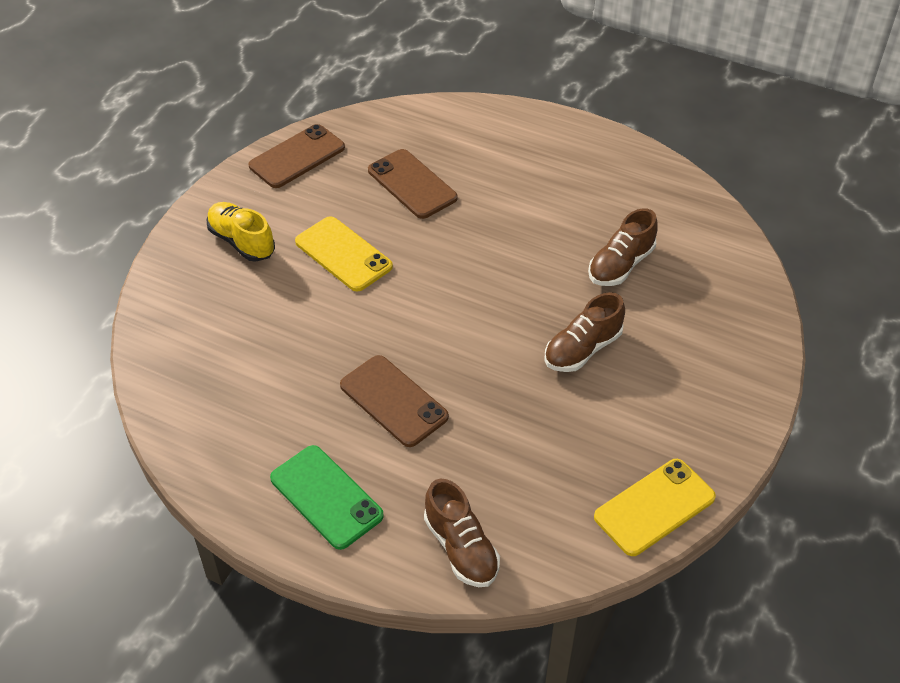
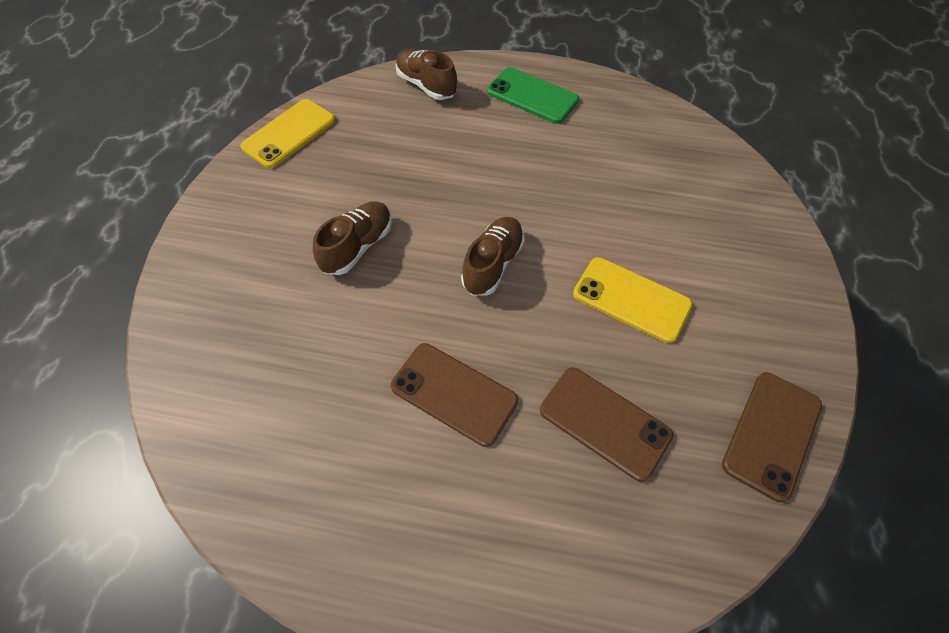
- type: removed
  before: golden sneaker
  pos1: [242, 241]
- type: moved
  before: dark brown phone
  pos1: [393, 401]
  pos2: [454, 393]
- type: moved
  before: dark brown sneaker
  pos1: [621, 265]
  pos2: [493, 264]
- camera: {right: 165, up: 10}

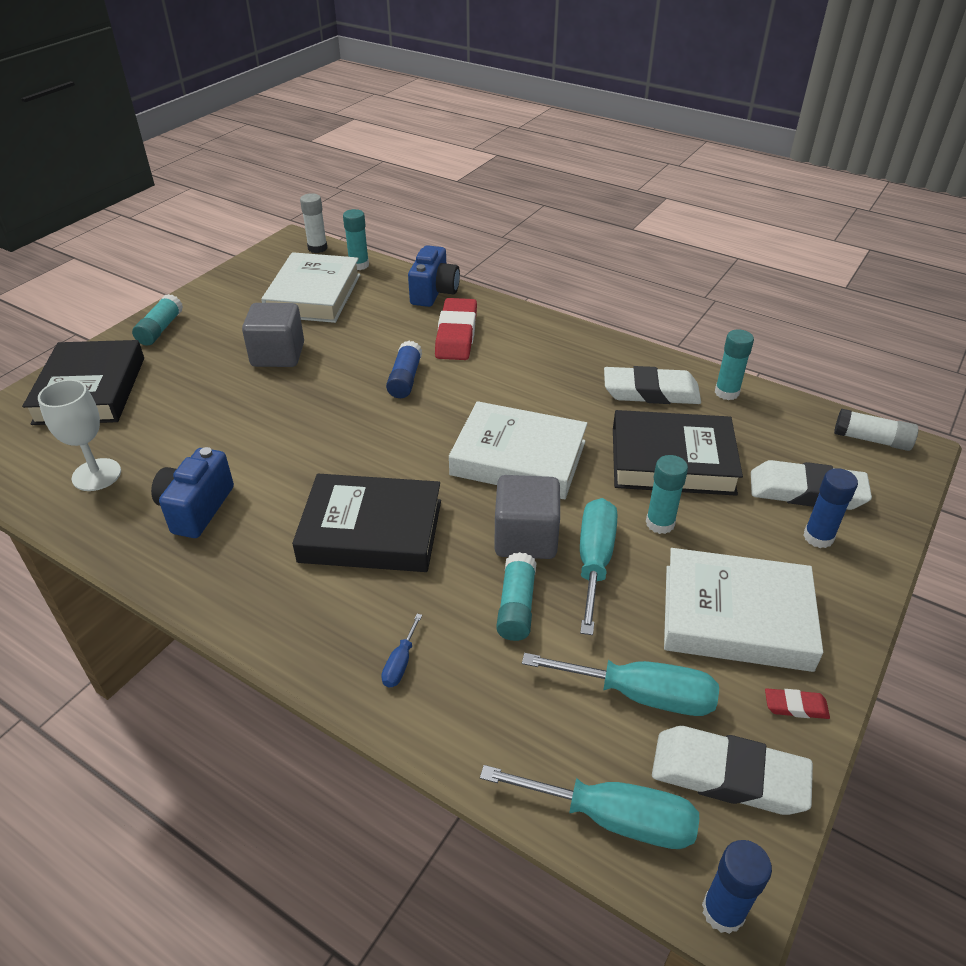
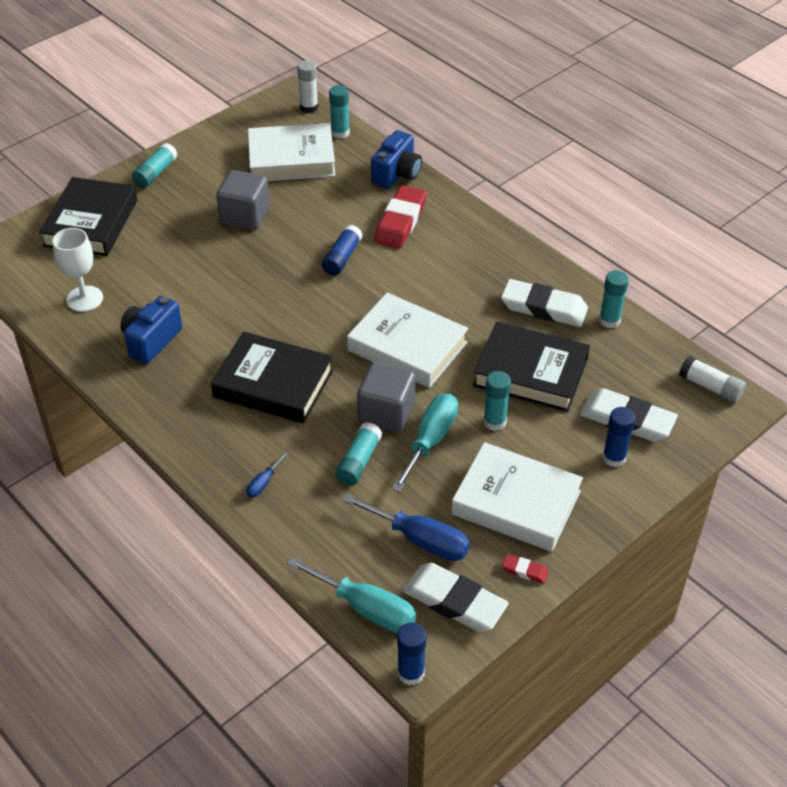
- type: turned
  before: snow-white hardback
  pos1: [314, 295]
  pos2: [291, 159]
  turn: 60
- type: recoloured
  before: aqua flat screwdriver
  after: royal blue flat screwdriver
  pos1: [641, 695]
  pos2: [420, 540]
- camera: {right: 15, up: 5}

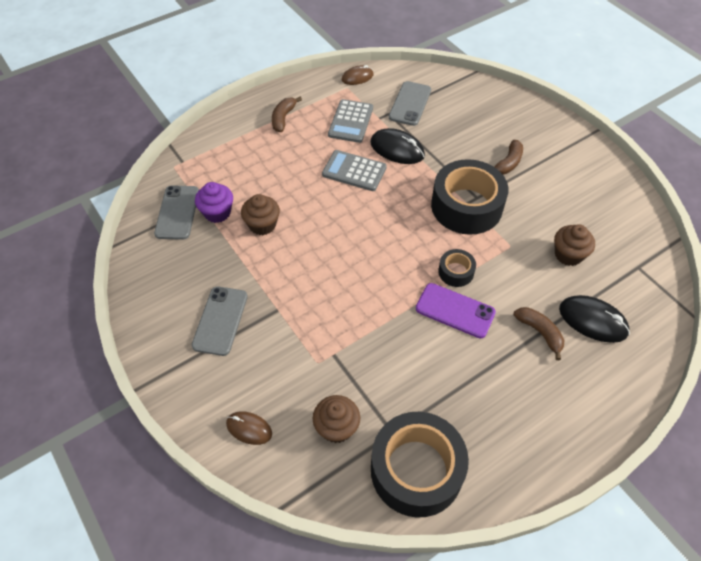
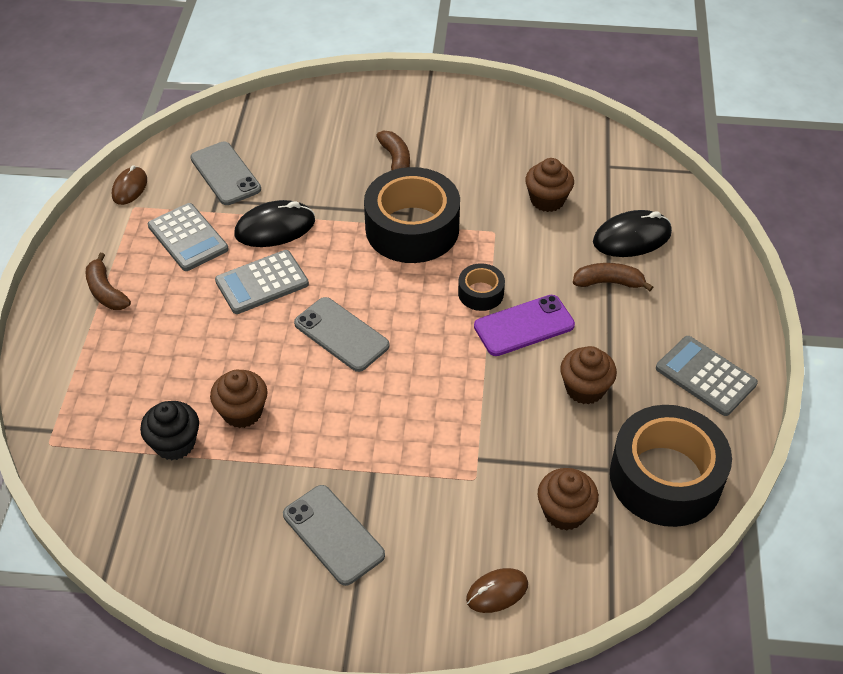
- type: moved
  before: gray phone
  pos1: [177, 212]
  pos2: [341, 335]
- type: recoloured
  before: purple muffin
  after: jet-black muffin
  pos1: [217, 212]
  pos2: [175, 443]
- type: added
  after: dark brown muffin
  pos2: [585, 389]
- type: added
  after: gray adding machine
  pos2: [705, 376]
- camera: {right: -50, up: -5}

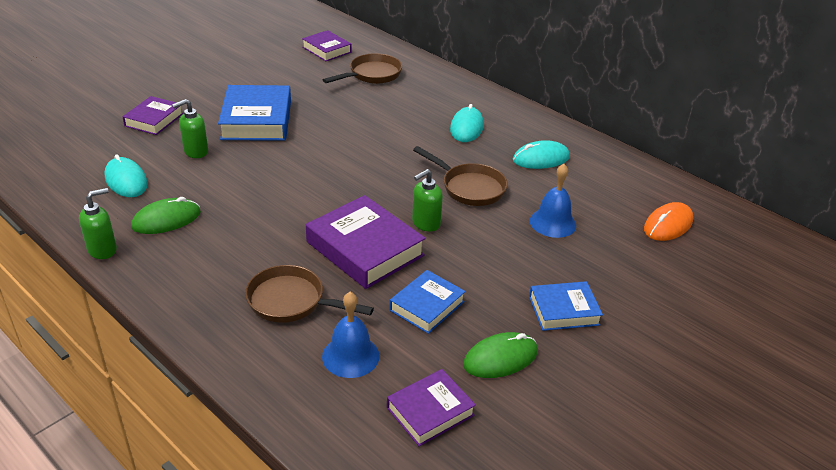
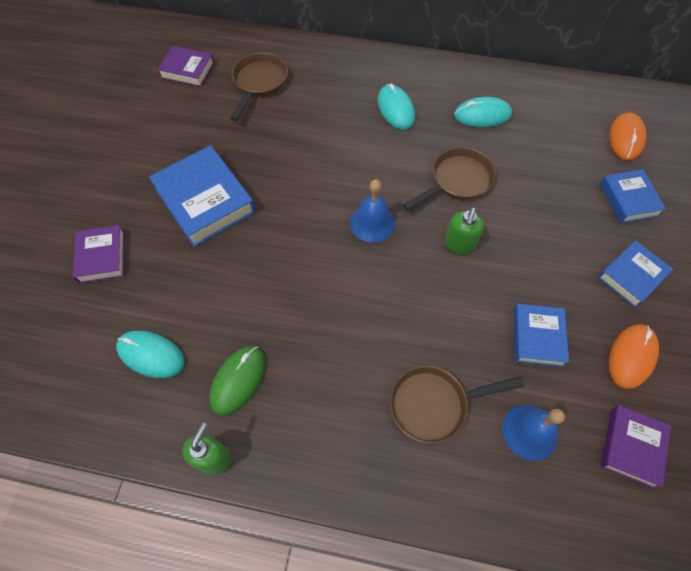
- type: removed
  before: leaf-green soap pump
  pos1: [195, 152]
- type: removed
  before: purple hardback
  pos1: [365, 249]
- type: turned
  before: dark brown pan
  pos1: [469, 187]
  pos2: [457, 181]
  turn: -45
- type: recoloured
  before: leaf-green PC mouse
  after: bright orange PC mouse
  pos1: [500, 358]
  pos2: [631, 356]
- type: turned
  before: aqua PC mouse
  pos1: [541, 159]
  pos2: [482, 115]
  turn: 45
- type: moved
  before: royal blue hand bell
  pos1: [552, 223]
  pos2: [372, 223]
- type: added
  after: royal blue hardback
  pos2: [628, 199]
- camera: {right: -30, up: 25}

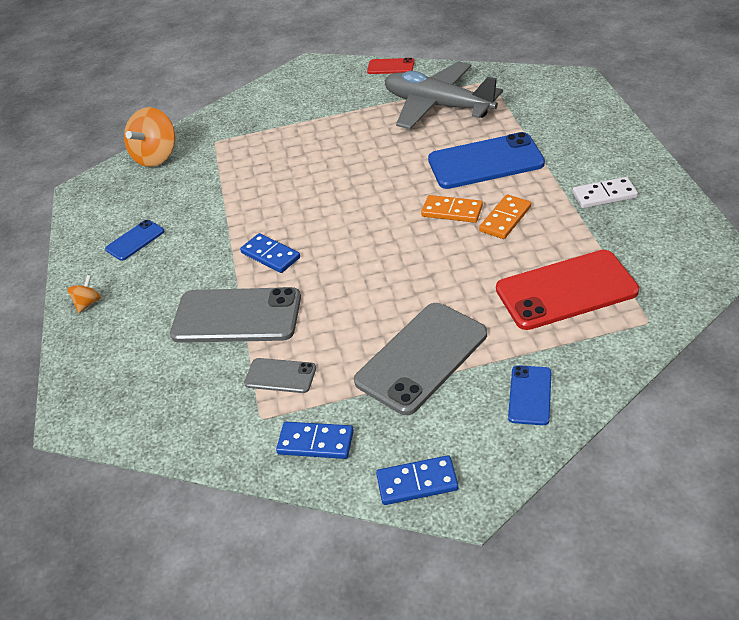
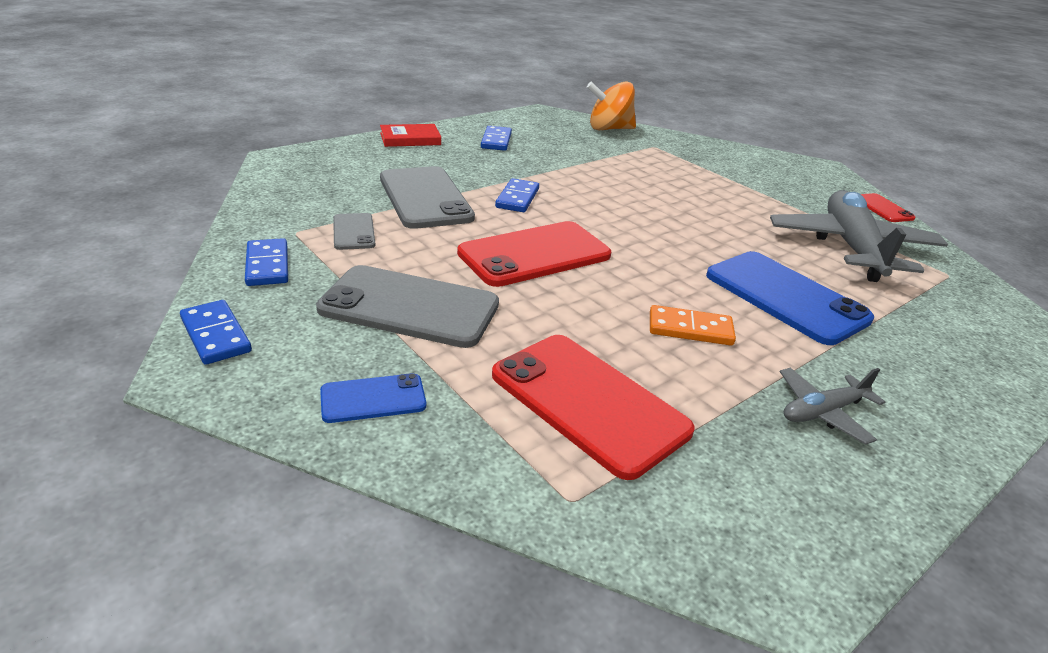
- type: replaced
  before: bright orange toy top
  after: crimson hardback
  pos1: [88, 303]
  pos2: [410, 139]
- type: replaced
  before: royal blue phone
  after: royal blue domino tile
  pos1: [135, 240]
  pos2: [496, 141]
- type: removed
  before: bright orange domino tile
  pos1: [452, 211]
- type: replaced
  before: snow-white domino tile
  after: gray toy plane
  pos1: [604, 195]
  pos2: [822, 412]
- type: added
  after: crimson phone
  pos2: [535, 254]
- camera: {right: 55, up: -10}

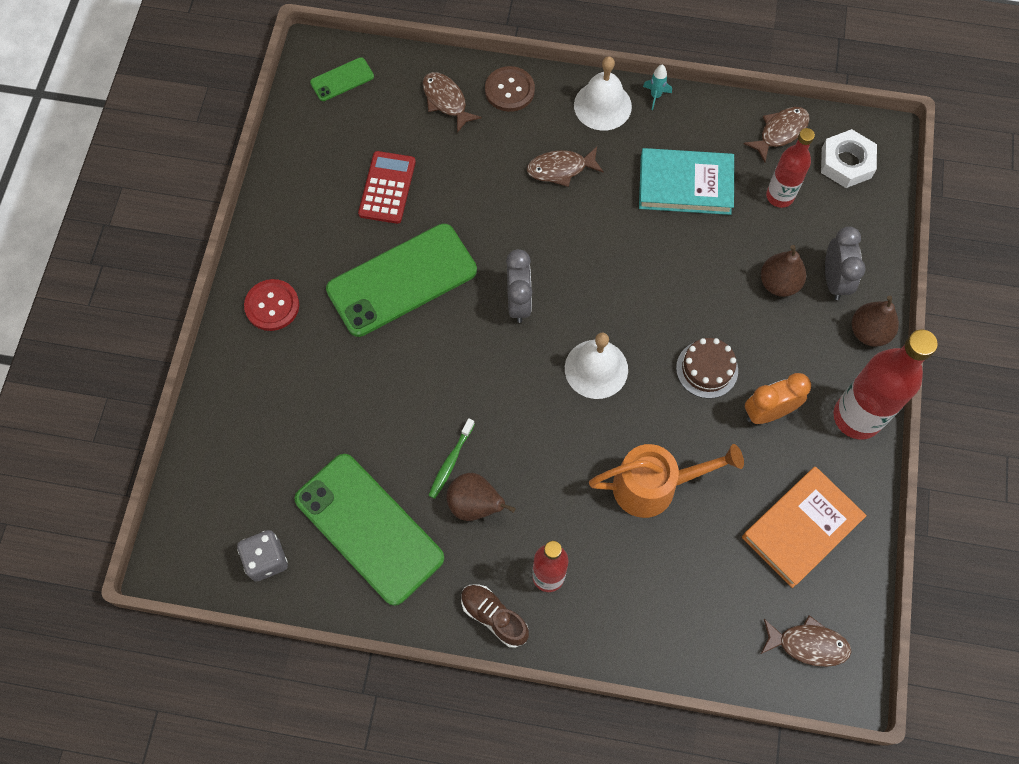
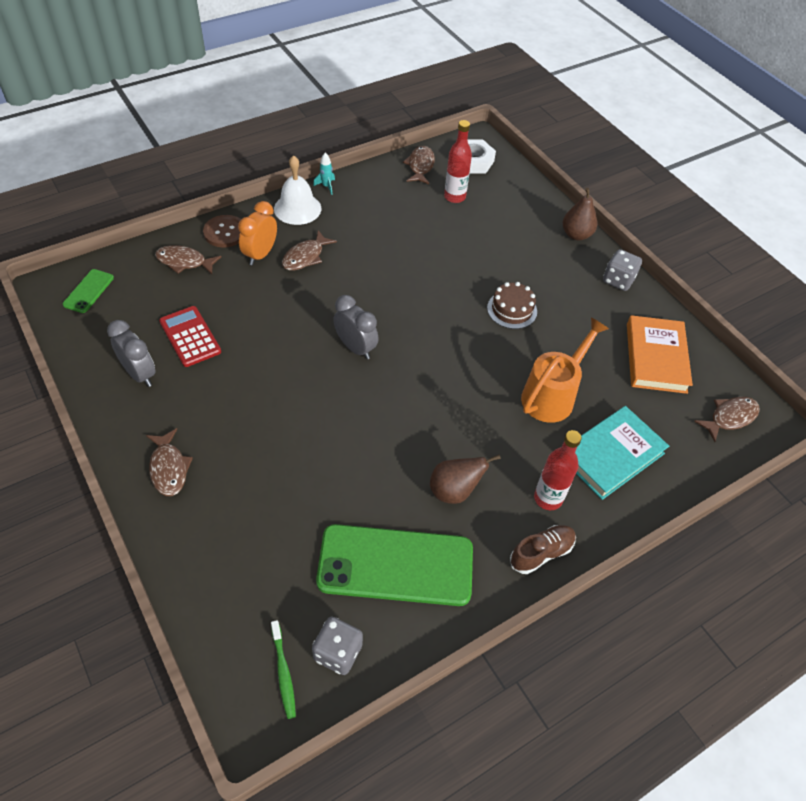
- type: replaced
  before: crimson button
  after: dark brown fish
  pos1: [272, 306]
  pos2: [169, 468]
- type: removed
  before: leaf-green phone
  pos1: [402, 280]
- type: moved
  before: leaf-green toothbrush
  pos1: [450, 462]
  pos2: [283, 672]
- type: turned
  before: dark brown sneaker
  pos1: [494, 617]
  pos2: [541, 553]
  turn: 150
- type: removed
  before: snow-white hand bell
  pos1: [596, 369]
- type: moved
  before: aqua hardback
  pos1: [685, 185]
  pos2: [611, 455]
- type: moved
  before: bright orange bedside clock
  pos1: [768, 412]
  pos2: [260, 254]
- type: removed
  before: dark brown toy pear
  pos1: [779, 283]
- type: moved
  before: gray bedside clock
  pos1: [834, 280]
  pos2: [140, 374]
- type: replaced
  before: crimson flask
  after: gray dice
  pos1: [857, 417]
  pos2: [618, 280]
- camera: {right: -45, up: -15}

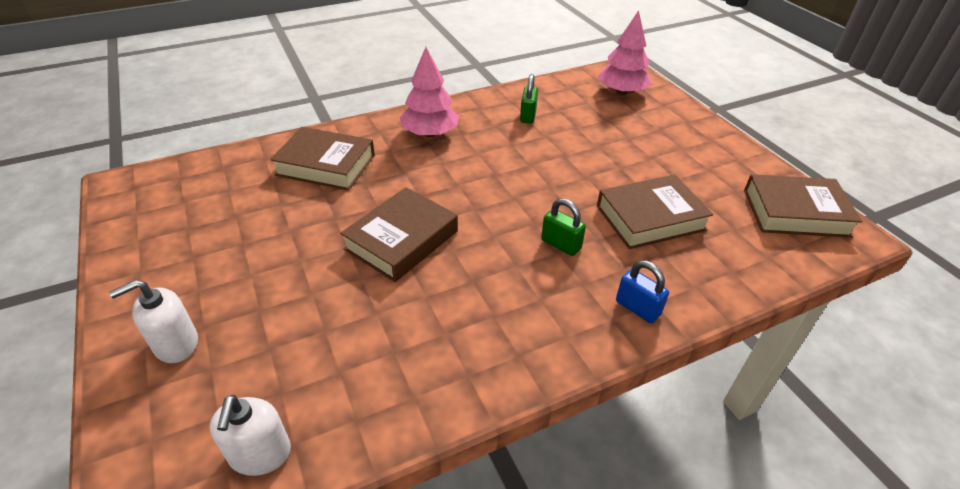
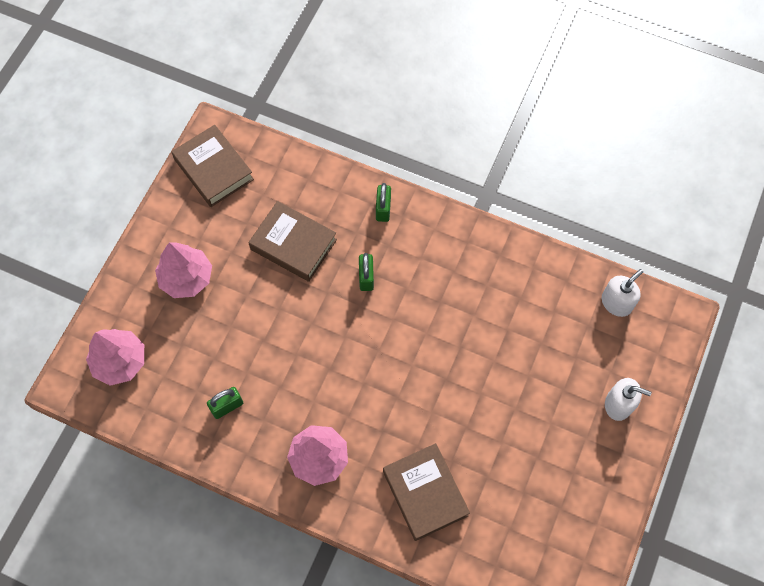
- type: removed
  before: dark brown hardback
  pos1: [401, 240]
- type: recoloured
  before: royal blue padlock
  after: leaf-green padlock
  pos1: [637, 308]
  pos2: [383, 209]
- type: added
  after: pink toy tree
  pos2: [186, 278]
- camera: {right: -130, up: 25}

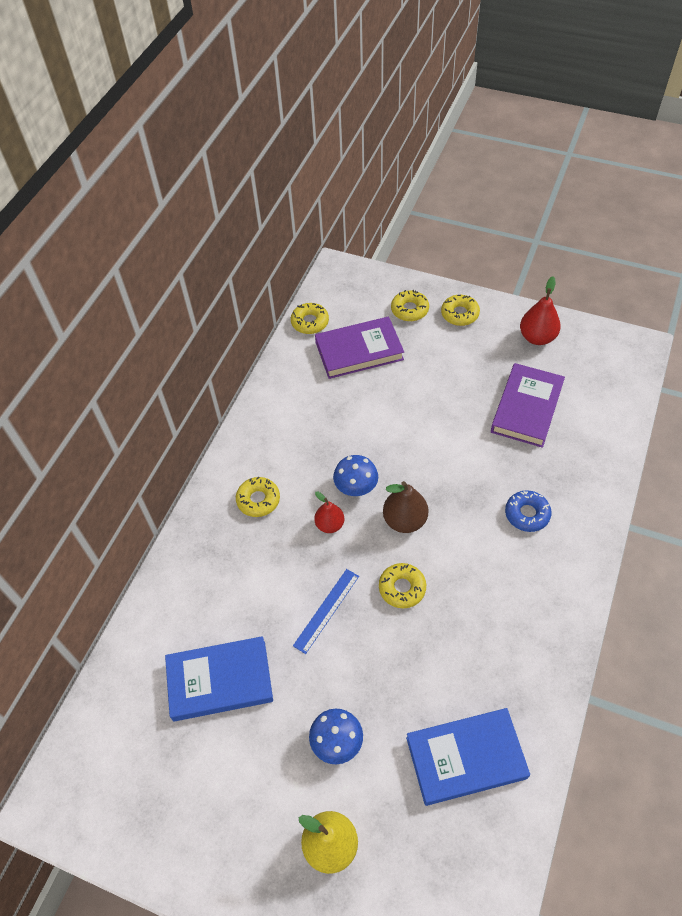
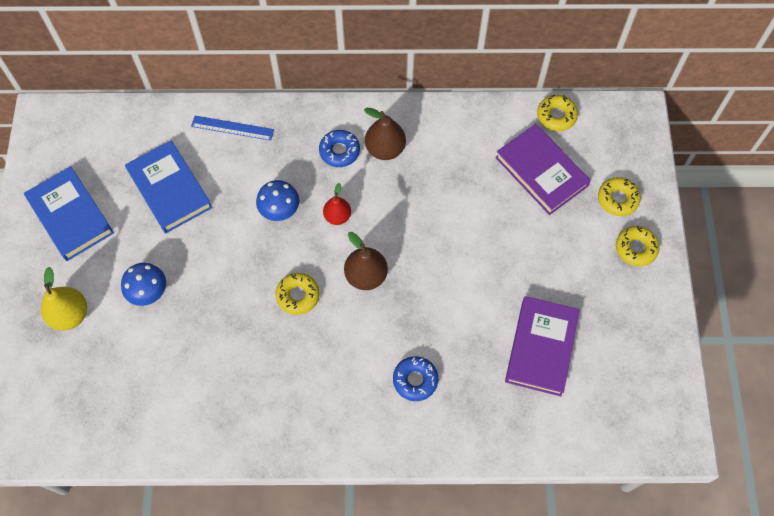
- type: recoloured
  before: golden doughnut
  after: royal blue doughnut
  pos1: [258, 500]
  pos2: [339, 151]
- type: moved
  before: royal blue straightedge
  pos1: [326, 610]
  pos2: [232, 128]
- type: moved
  before: royal blue mushroom
  pos1: [356, 486]
  pos2: [279, 209]
- type: moved
  before: royal blue hardback
  pos1: [466, 758]
  pos2: [71, 216]
- type: turned
  before: purple hardback
  pos1: [527, 408]
  pos2: [541, 347]
  turn: -75
- type: removed
  before: crimson toy pear
  pos1: [537, 337]
- type: added
  after: dark brown toy pear
  pos2: [385, 149]
- camera: {right: 65, up: 10}

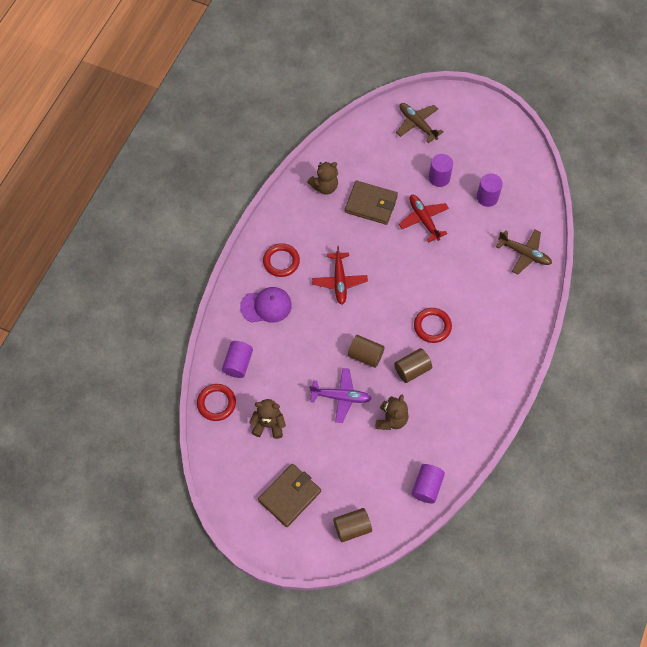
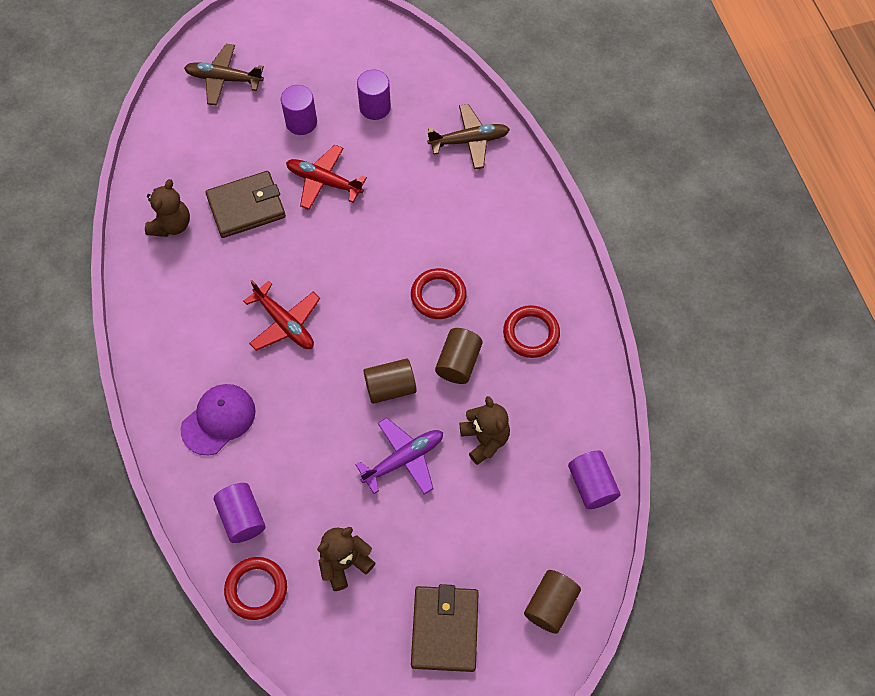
- type: moved
  before: crimson torus
  pos1: [281, 261]
  pos2: [531, 333]
- camera: {right: -40, up: 0}

